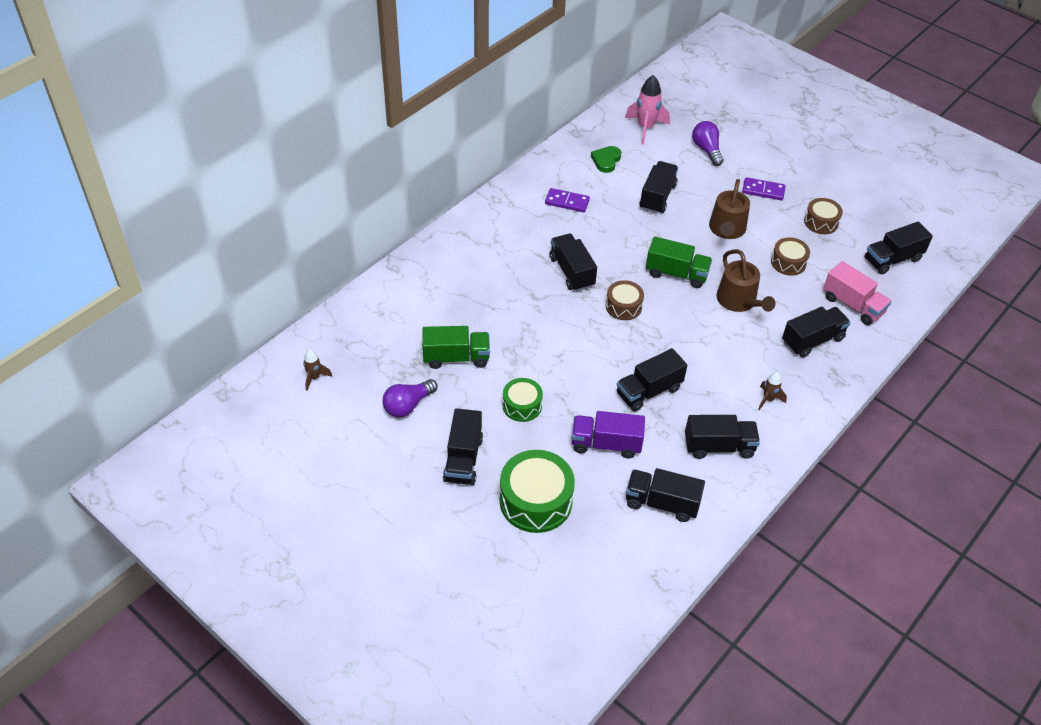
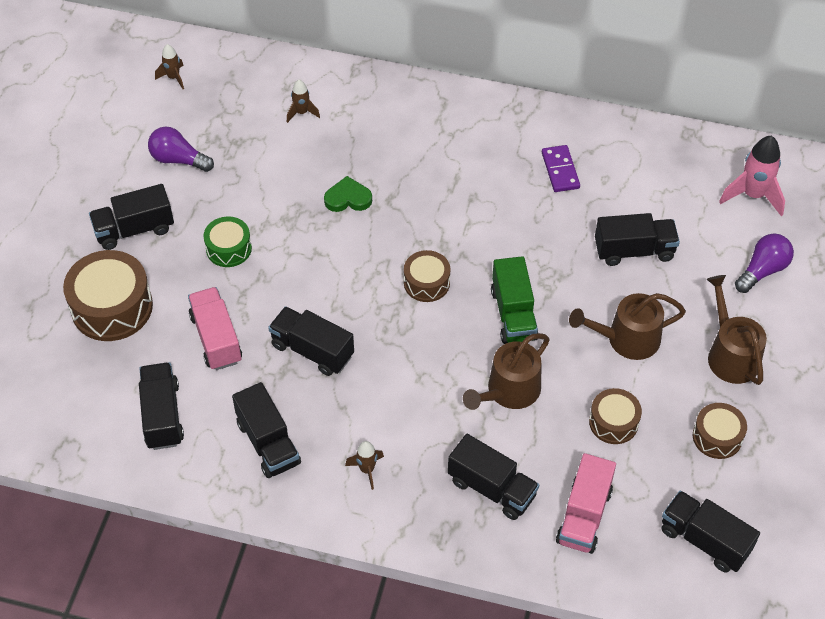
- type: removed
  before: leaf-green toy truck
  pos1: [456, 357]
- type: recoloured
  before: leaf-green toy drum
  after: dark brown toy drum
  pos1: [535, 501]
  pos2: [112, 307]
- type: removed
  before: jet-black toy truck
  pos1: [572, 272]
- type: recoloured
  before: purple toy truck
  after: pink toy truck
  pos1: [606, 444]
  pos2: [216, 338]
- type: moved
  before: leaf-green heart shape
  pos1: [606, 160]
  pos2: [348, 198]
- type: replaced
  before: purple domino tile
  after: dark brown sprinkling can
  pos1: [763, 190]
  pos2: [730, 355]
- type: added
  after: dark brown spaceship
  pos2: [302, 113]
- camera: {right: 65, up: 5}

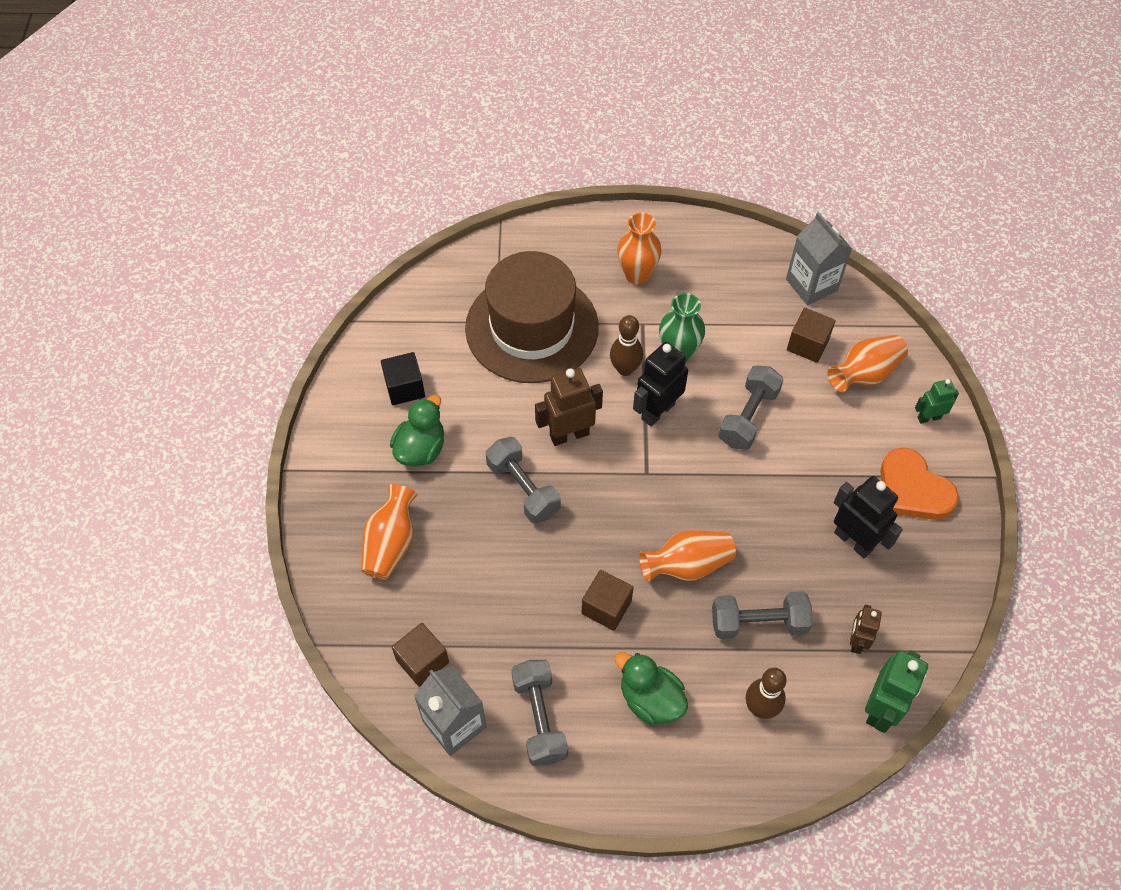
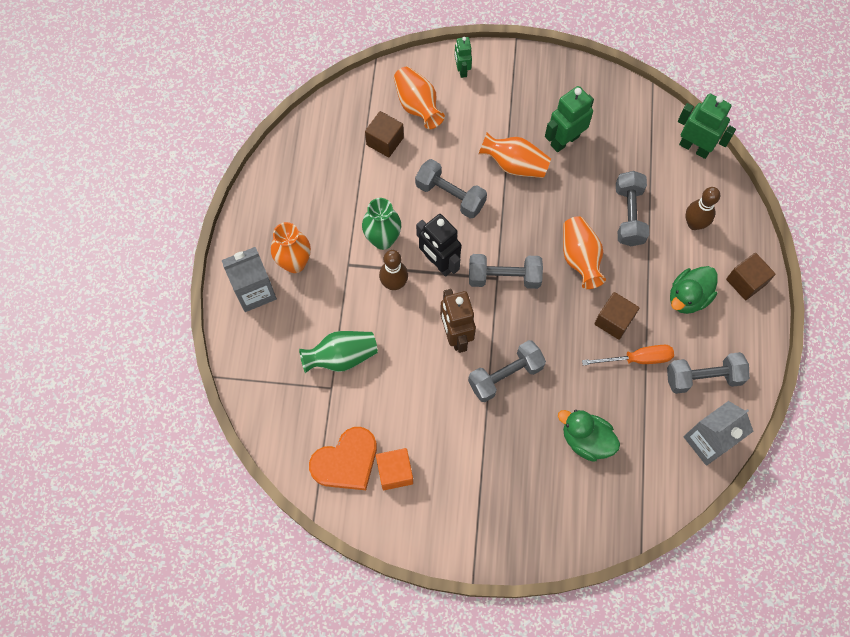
- type: moved
  before: bright orange flower vase
  pos1: [391, 544]
  pos2: [514, 165]
- type: recoloured
  before: jet-black cube
  after: bright orange cube
  pos1: [405, 388]
  pos2: [395, 472]
- type: moved
  before: leaf-green duck
  pos1: [421, 449]
  pos2: [586, 440]
- type: moved
  before: dark brown cube
  pos1: [422, 661]
  pos2: [746, 282]
- type: replaced
  before: dark brown hat
  after: leaf-green flower vase
  pos1: [532, 327]
  pos2: [341, 357]
- type: moved
  before: gray milk carton
  pos1: [811, 285]
  pos2: [254, 291]
- type: recoloured
  before: jet-black robot figure
  after: leaf-green robot figure
  pos1: [853, 541]
  pos2: [564, 140]
- type: removed
  before: dark brown robot figure
  pos1: [856, 641]
- type: moved
  before: bright orange heart shape
  pos1: [913, 489]
  pos2: [346, 461]
- type: added
  after: gray dumbbell
  pos2: [504, 277]
- type: added
  after: bright orange flat screwdriver
  pos2: [637, 359]
- camera: {right: -85, up: 10}

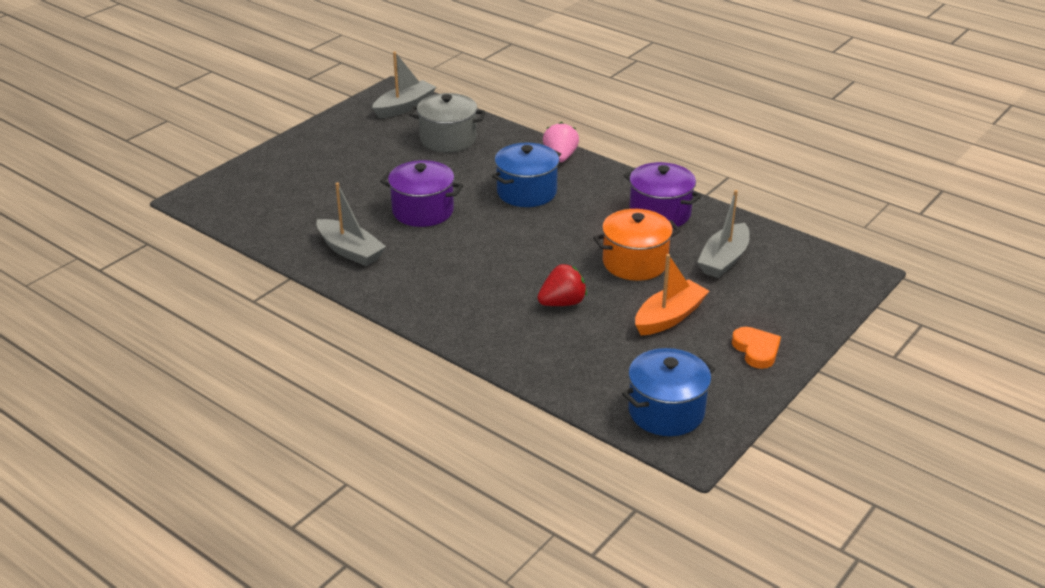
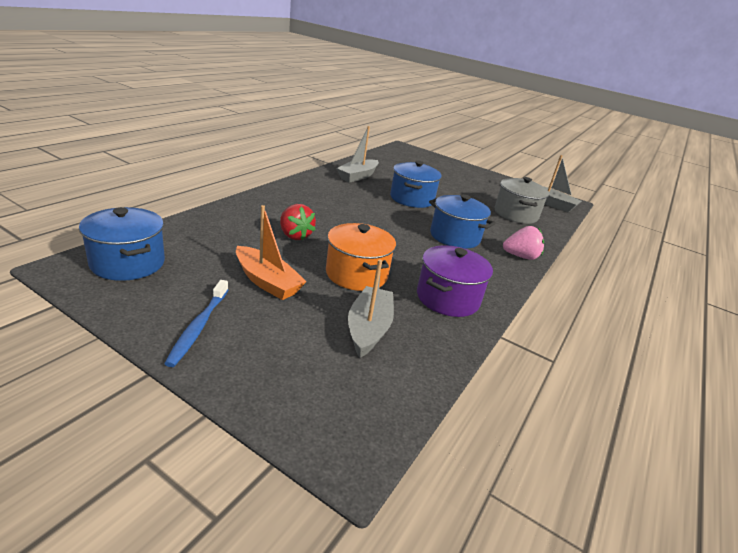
- type: recoloured
  before: purple cooking pot
  after: royal blue cooking pot
  pos1: [423, 211]
  pos2: [411, 199]
- type: turned
  before: gray toy boat
  pos1: [724, 260]
  pos2: [368, 329]
  turn: 75
- type: replaced
  before: bright orange heart shape
  after: royal blue toothbrush
  pos1: [756, 350]
  pos2: [198, 327]
- camera: {right: 80, up: -5}

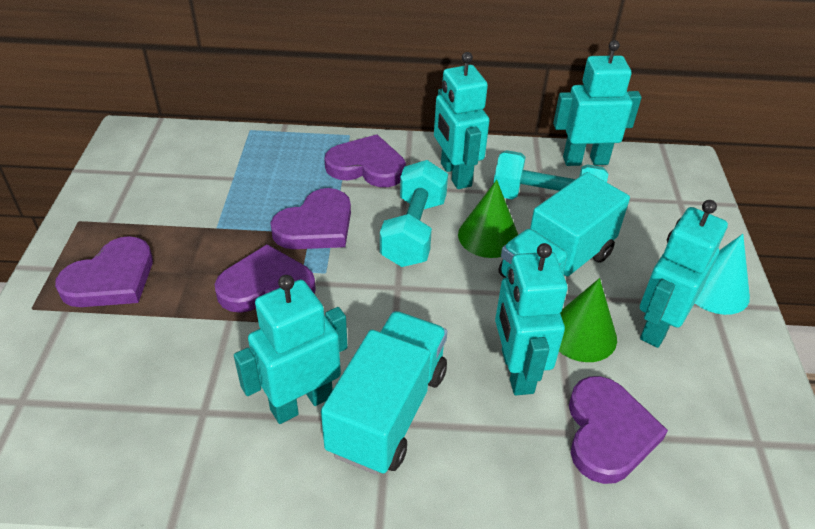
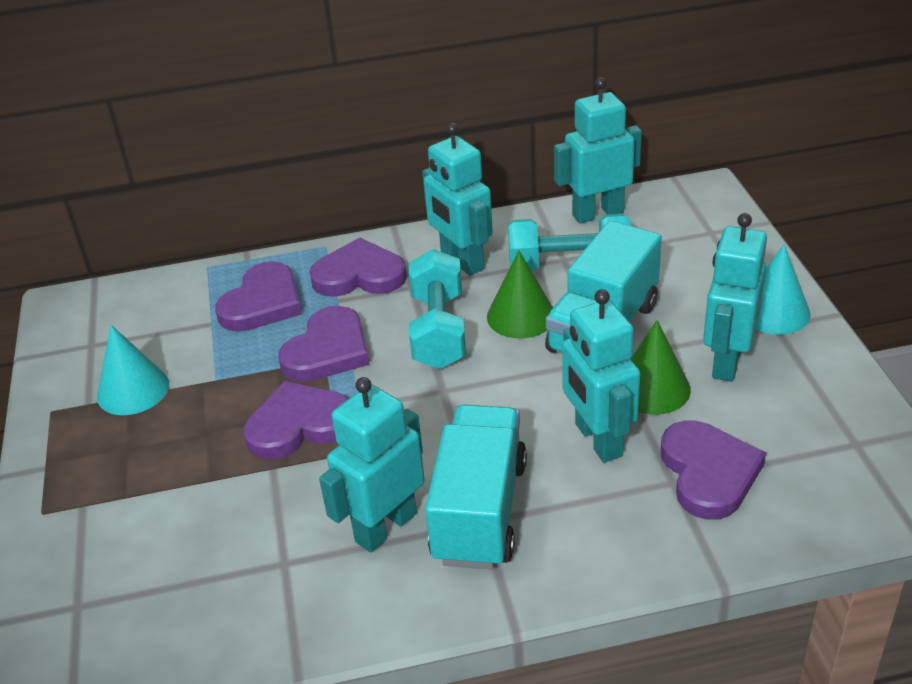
- type: moved
  before: purple heart shape
  pos1: [111, 279]
  pos2: [262, 303]
- type: added
  after: aqua cone shape
  pos2: [133, 390]
- camera: {right: -10, up: -5}

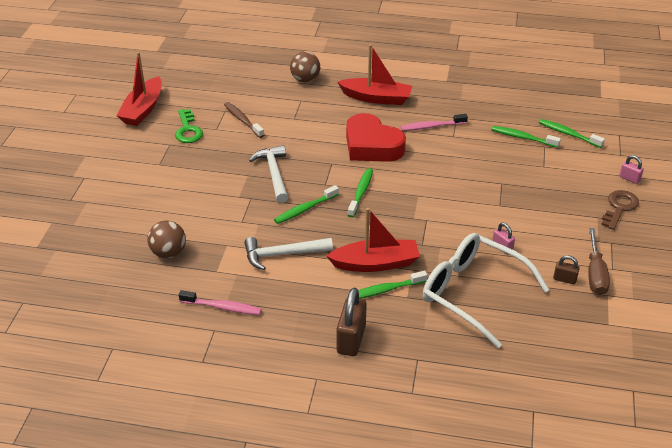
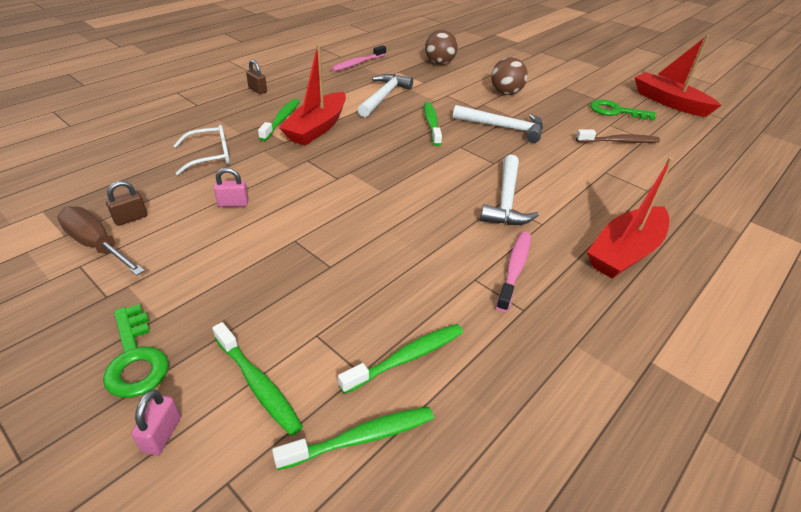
- type: moved
  before: dark brown sphere
  pos1: [305, 79]
  pos2: [506, 93]
- type: resized
  before: dark brown padlock
  pos1: [351, 339]
  pos2: [257, 90]
  scale: 0.52
- type: replaced
  before: crimson heart shape
  after: snow-white hammer
  pos1: [372, 146]
  pos2: [506, 200]
- type: moved
  before: leaf-green toothbrush
  pos1: [361, 192]
  pos2: [258, 384]
- type: resized
  before: snow-white spectacles
  pos1: [473, 293]
  pos2: [210, 156]
  scale: 0.5
- type: recoloured
  before: dark brown latchkey
  after: leaf-green latchkey
  pos1: [619, 208]
  pos2: [135, 358]
- type: turned
  before: pink padlock
  pos1: [629, 178]
  pos2: [162, 434]
  turn: -60
- camera: {right: 120, up: 0}

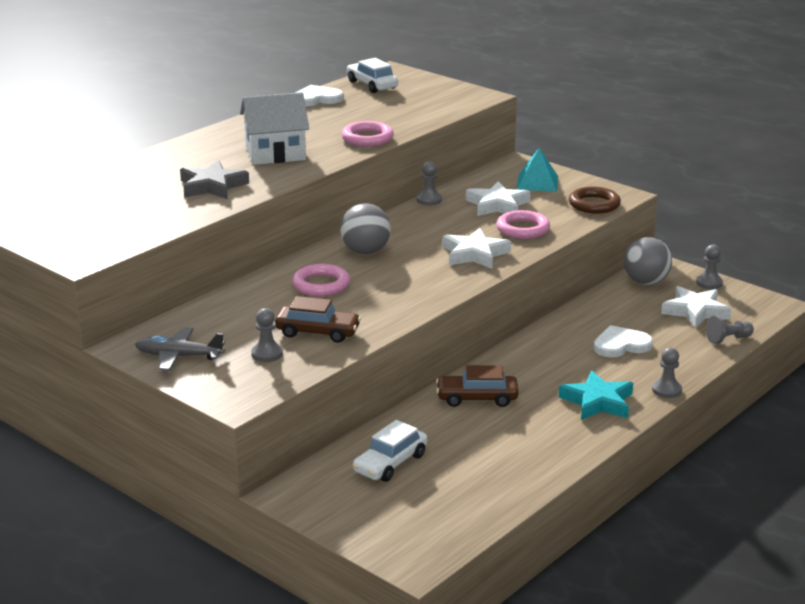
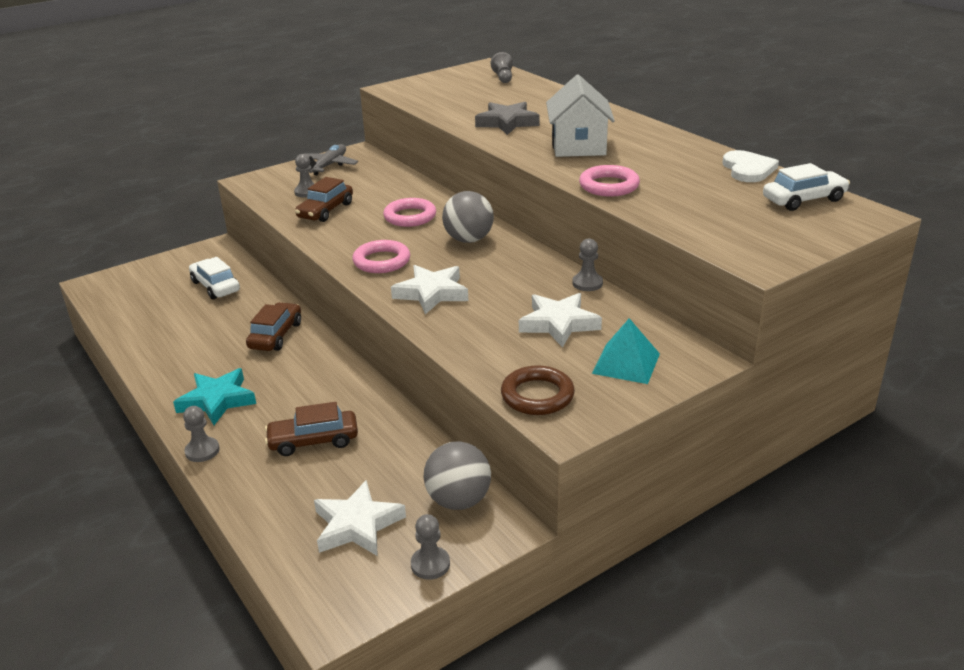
- type: moved
  before: pink torus
  pos1: [522, 229]
  pos2: [382, 261]
- type: replaced
  before: snow-white heart shape
  after: dark brown automobile
  pos1: [621, 345]
  pos2: [313, 441]
- type: moved
  before: gray game pawn
  pos1: [728, 339]
  pos2: [503, 78]
- camera: {right: 105, up: 5}

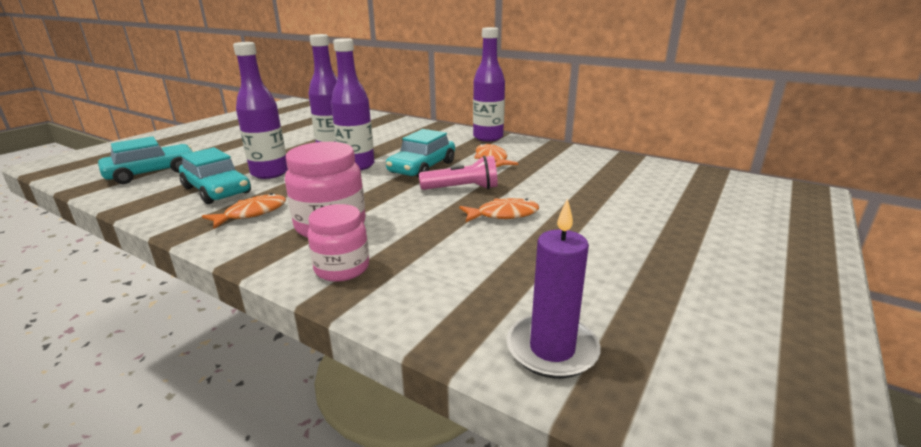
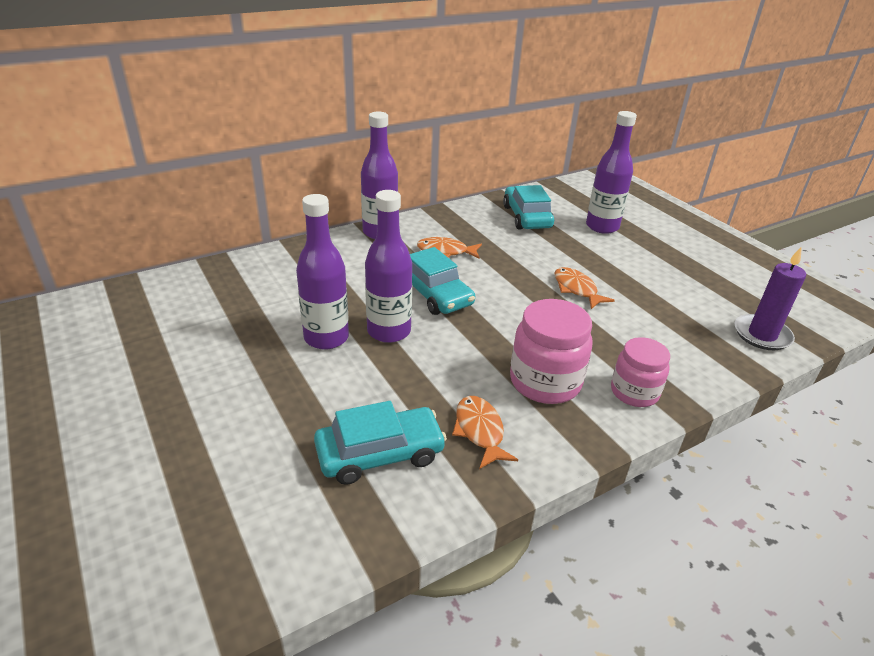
- type: moved
  before: aqua automobile
  pos1: [152, 173]
  pos2: [526, 217]
- type: moved
  before: purple flask
  pos1: [269, 173]
  pos2: [602, 227]
- type: removed
  before: pink pocket torch
  pos1: [462, 188]
- type: turned
  before: bright orange fish
  pos1: [503, 214]
  pos2: [576, 289]
  turn: -45
- camera: {right: -65, up: 10}

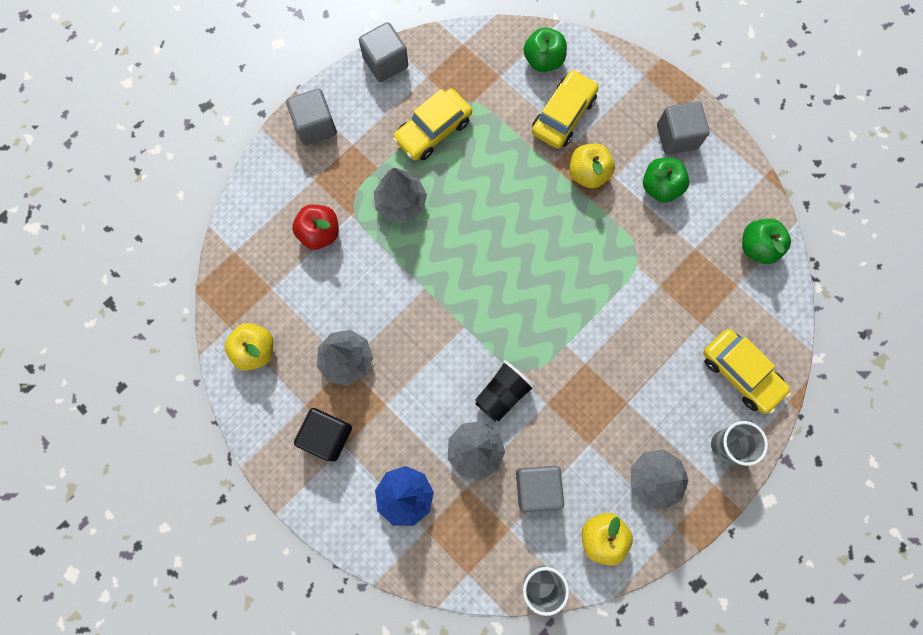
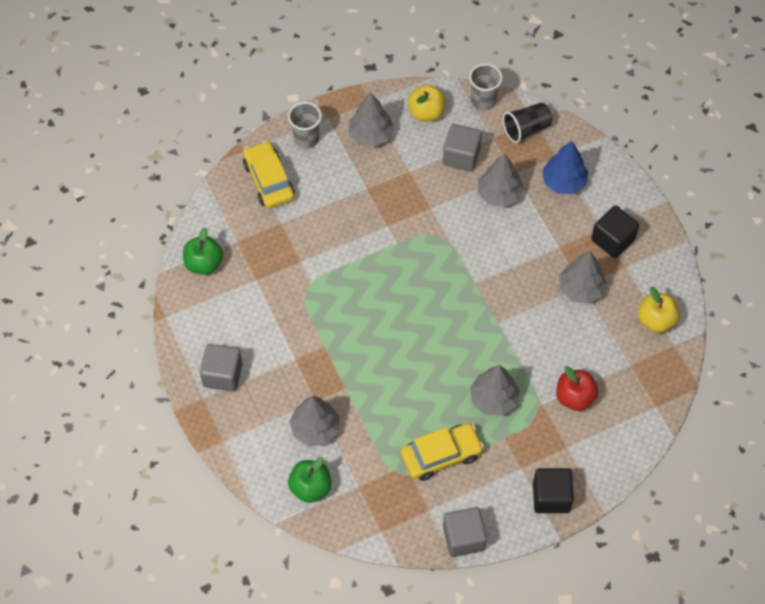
- type: recoloured
  before: gray cube
  after: jet-black cube
  pos1: [315, 126]
  pos2: [551, 497]
- type: moved
  before: jet-black beaker
  pos1: [502, 393]
  pos2: [526, 129]
- type: replaced
  before: golden automobile
  after: gray toy tree
  pos1: [563, 115]
  pos2: [315, 428]
- type: removed
  before: golden toy apple
  pos1: [588, 173]
- type: removed
  before: leaf-green toy apple
  pos1: [660, 187]
- camera: {right: -160, up: -15}

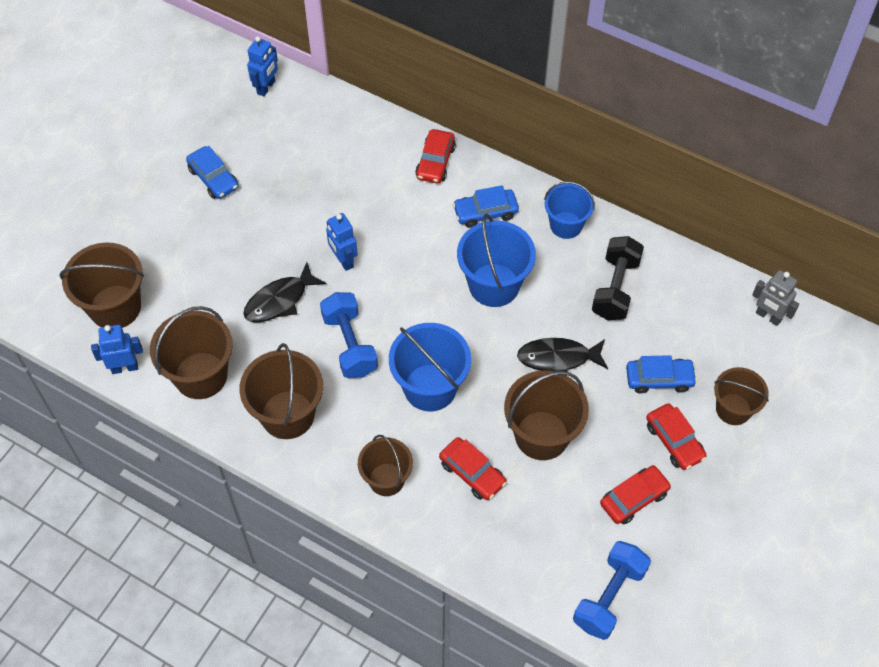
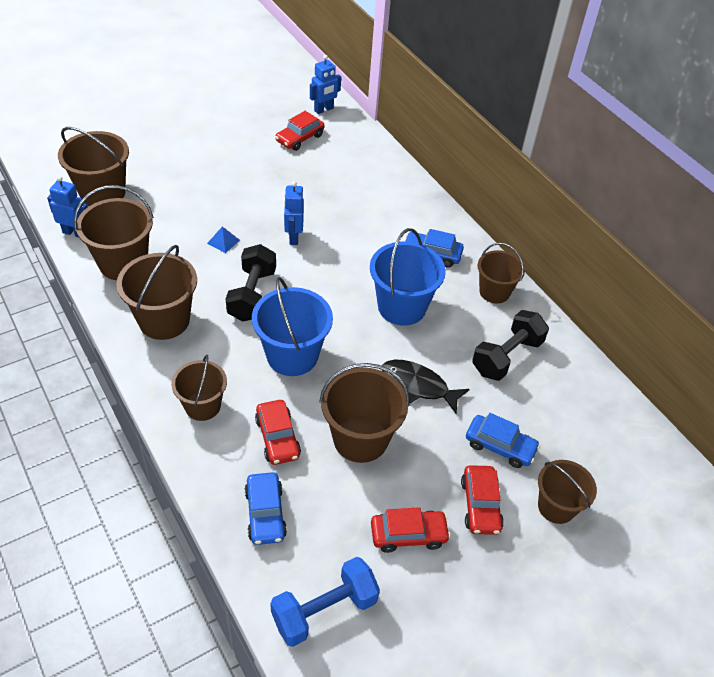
- type: moved
  before: royal blue automobile
  pos1: [213, 178]
  pos2: [265, 513]
- type: replaced
  before: jet-black fish
  after: royal blue solid pyramid
  pos1: [279, 300]
  pos2: [223, 241]
- type: recoloured
  before: royal blue dumbbell
  after: jet-black dumbbell
  pos1: [350, 344]
  pos2: [252, 295]
- type: moved
  before: crimson automobile
  pos1: [435, 162]
  pos2: [300, 138]
- type: recoloured
  before: royal blue pail
  after: dark brown pail
  pos1: [566, 225]
  pos2: [494, 292]
- type: removed
  before: gray robot figure
  pos1: [768, 316]
- camera: {right: 25, up: -10}

